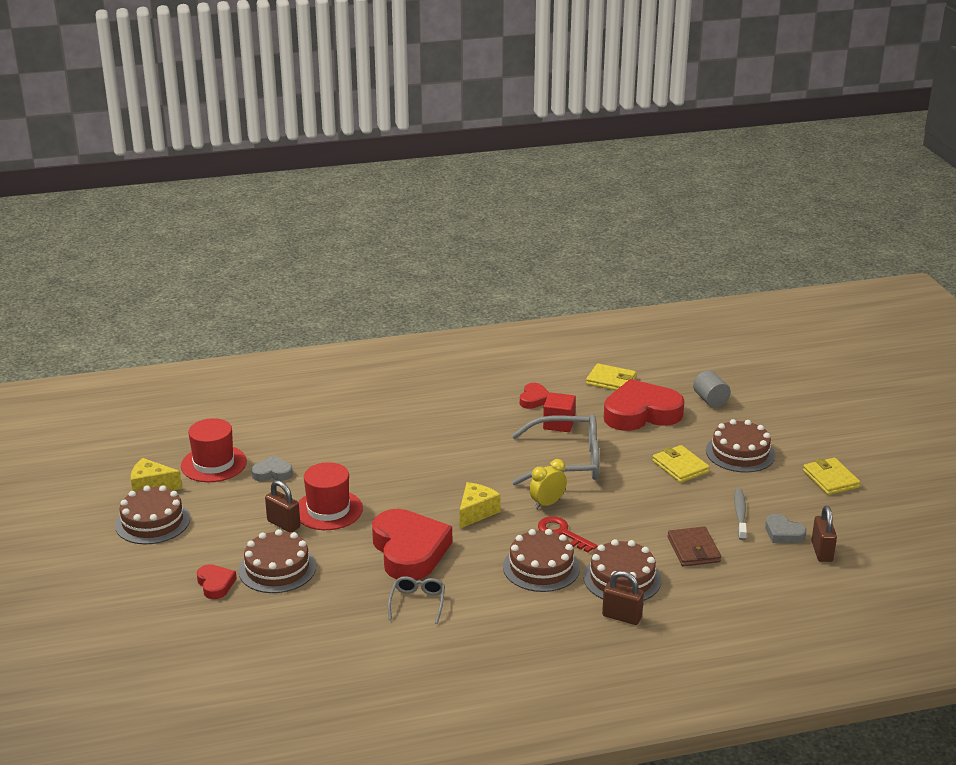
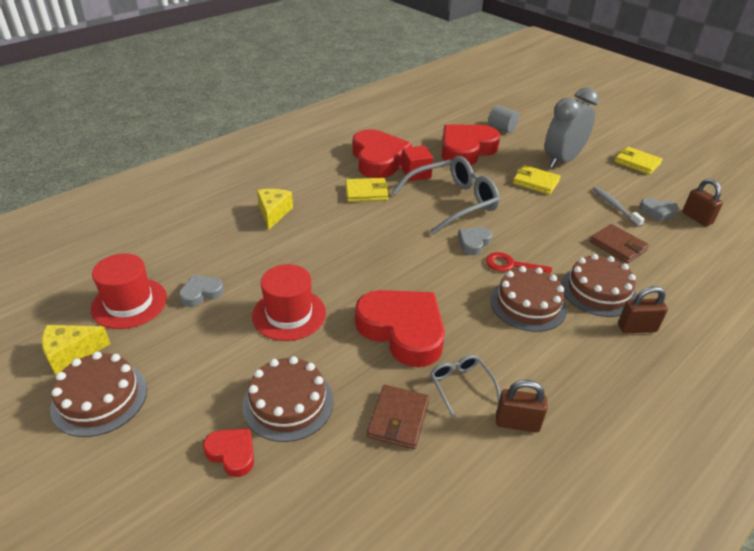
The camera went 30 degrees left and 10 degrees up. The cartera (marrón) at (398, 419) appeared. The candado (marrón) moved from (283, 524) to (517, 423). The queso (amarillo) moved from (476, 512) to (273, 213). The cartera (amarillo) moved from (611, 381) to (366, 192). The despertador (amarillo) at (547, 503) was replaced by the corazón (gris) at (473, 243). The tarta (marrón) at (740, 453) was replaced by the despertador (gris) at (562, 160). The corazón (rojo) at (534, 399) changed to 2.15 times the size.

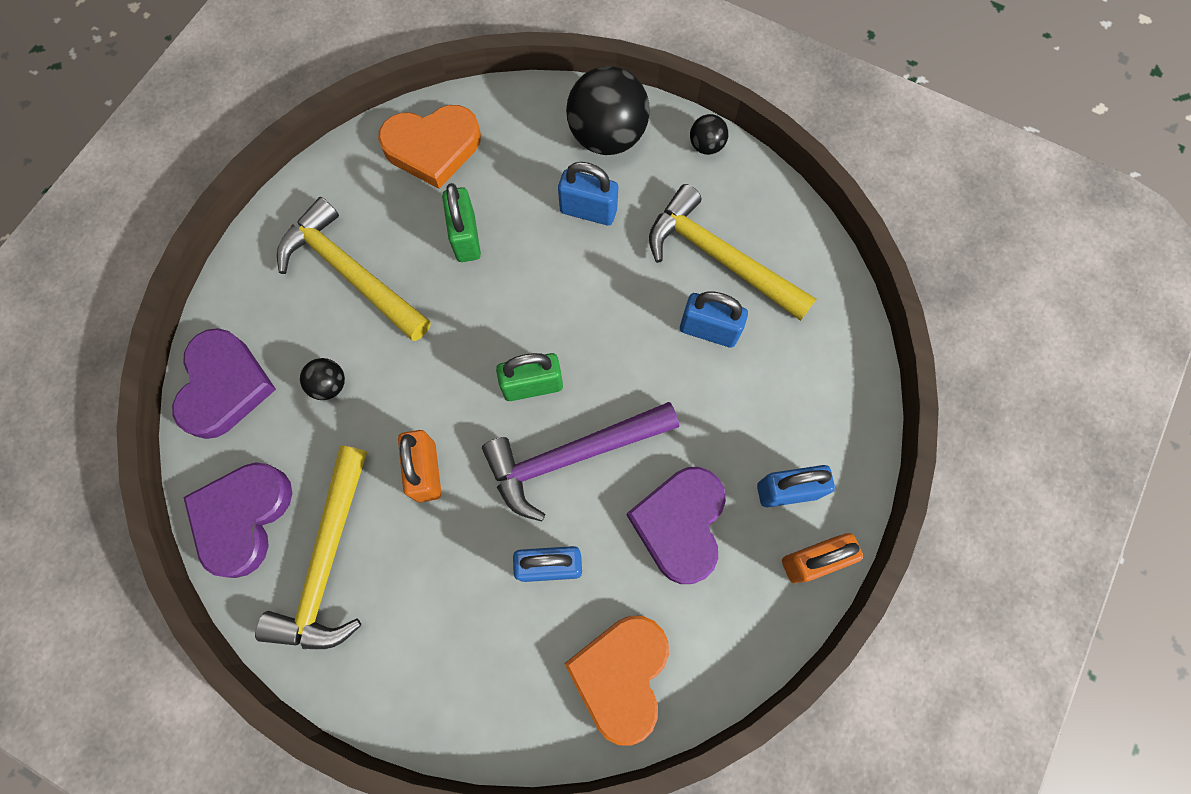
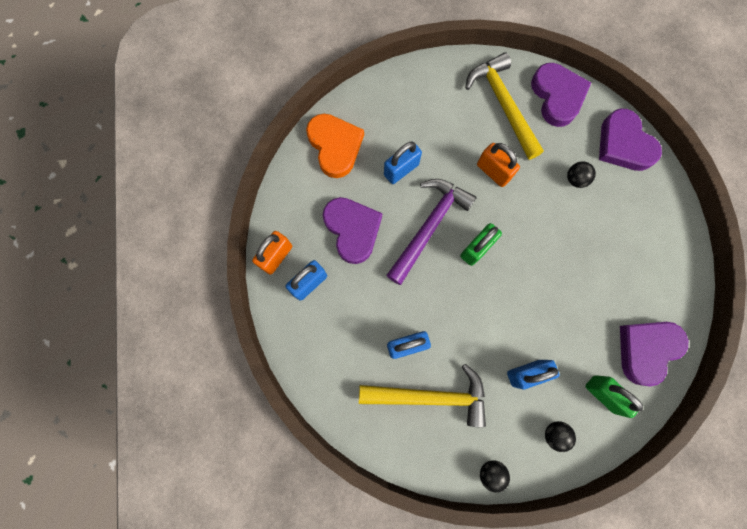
The camera went 145 degrees right and 5 degrees up. The martillo (amarillo) at (351, 272) disappeared. The candado (verde) moved from (466, 237) to (603, 394). The corazón (naranja) at (432, 148) became the corazón (morado) at (646, 349). The pelota (negro) at (607, 136) changed to 0.47 times the size.

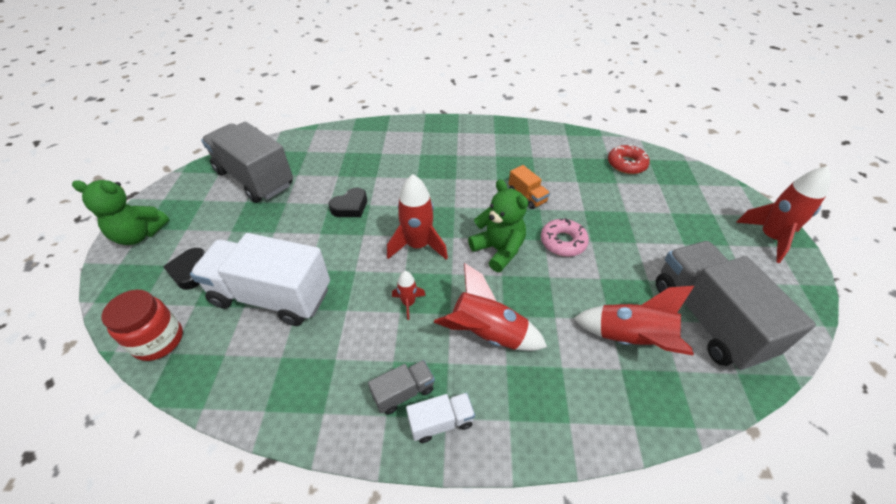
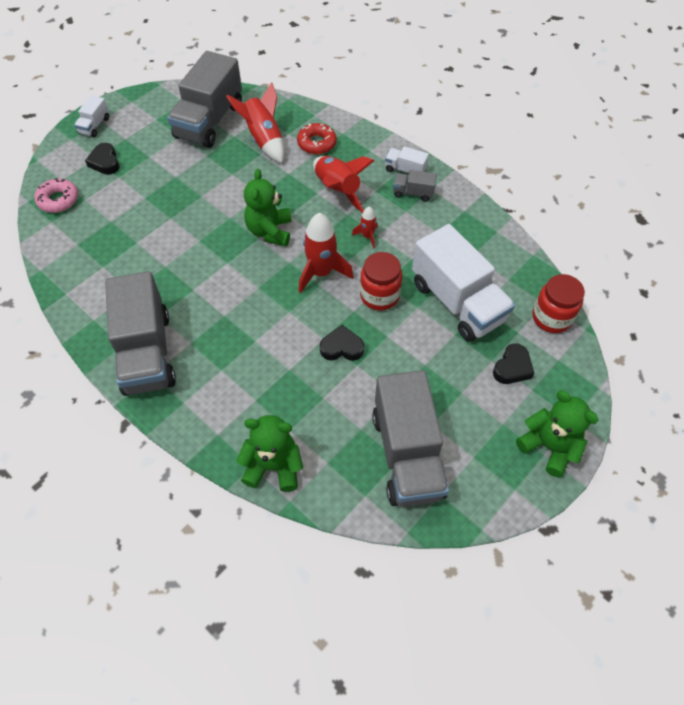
The camera went 140 degrees left and 10 degrees up. The camión (naranja) at (527, 196) disappeared. The corazón (negro) at (105, 162) appeared. The camión (gris) at (147, 352) appeared. The osito (verde) at (273, 466) appeared. The tarro (rojo) at (379, 296) appeared. The rosquilla (rosa) moved from (563, 242) to (58, 200). The rosquilla (rojo) moved from (626, 164) to (316, 143). The cohete (rojo) at (770, 238) was replaced by the camión (blanco) at (94, 126).

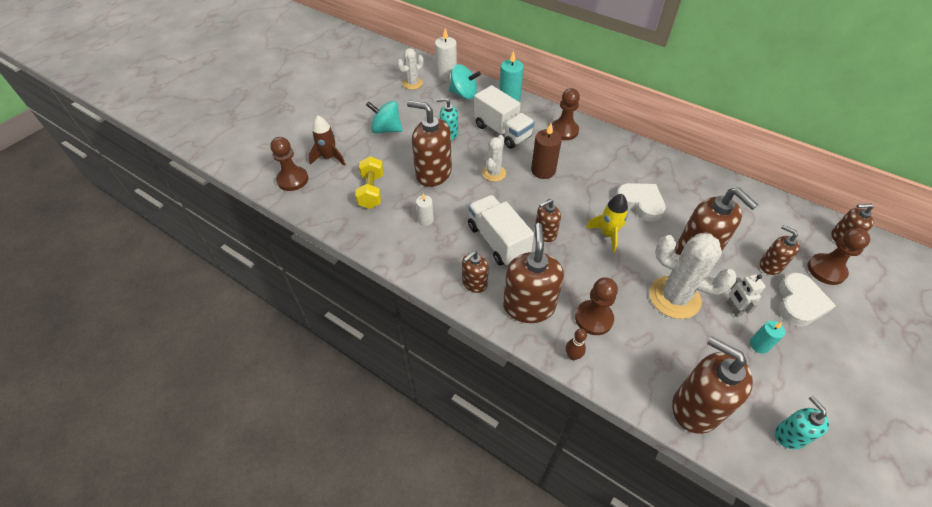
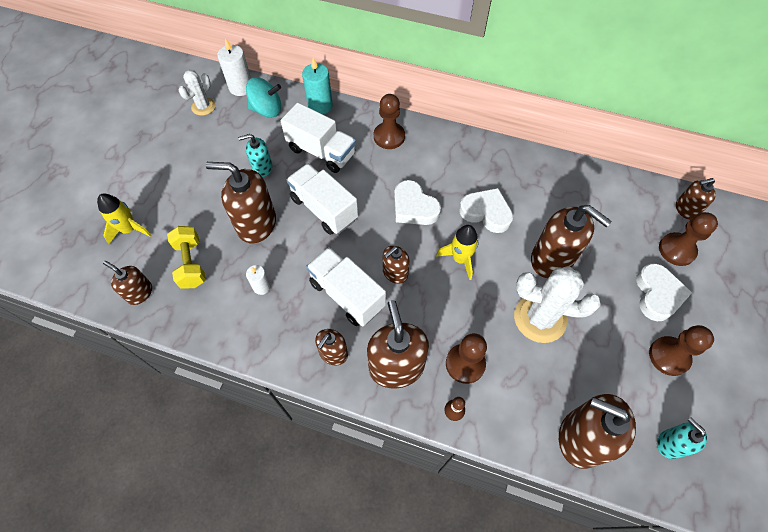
The camera went 15 degrees left and 10 degrees up. The peonza (turquesa) at (386, 129) disappeared. The vela (marrón) at (543, 170) disappeared. The robot (blanco) at (733, 309) disappeared. The vela (turquesa) at (759, 345) disappeared. The corazón (blanco) at (414, 207) appeared. The peón (marrón) moved from (292, 180) to (669, 356). The dispensador de jabón (marrón) moved from (770, 265) to (139, 293). The cactus (blanco) at (494, 173) was replaced by the camión (blanco) at (324, 209). The cohete (marrón) at (329, 157) became the cohete (amarillo) at (129, 229).

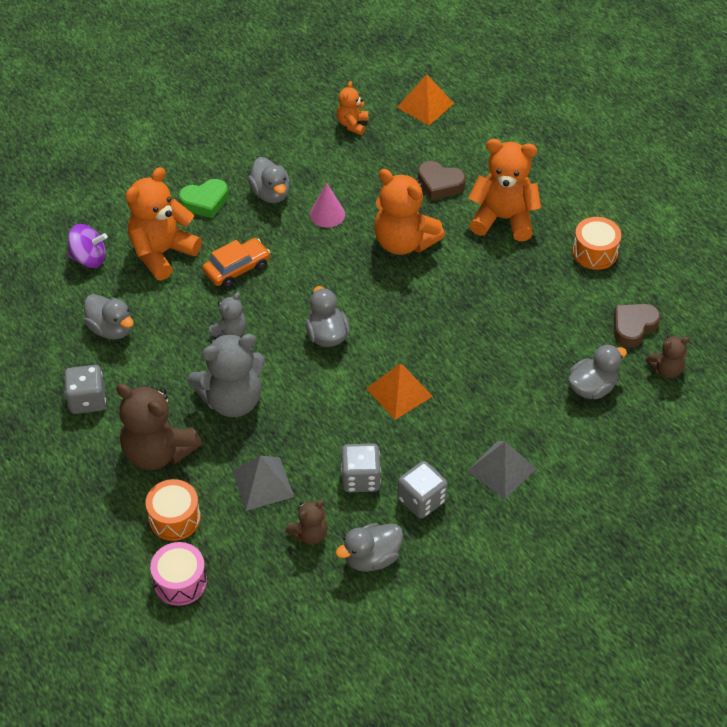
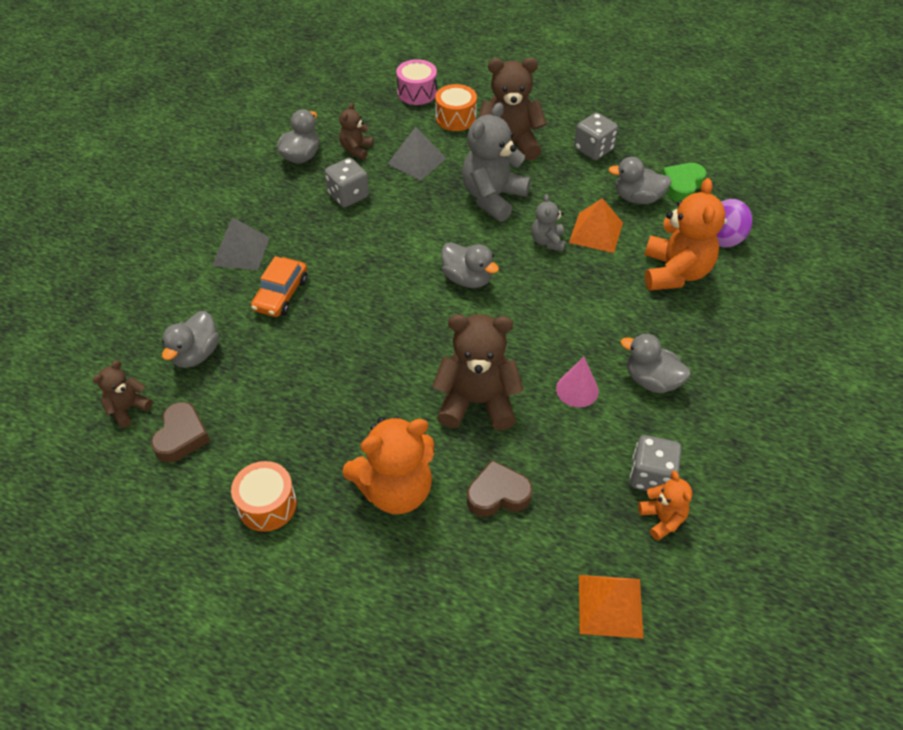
The camera went 145 degrees right and 0 degrees up. The corazón (verde) moved from (205, 202) to (682, 185). The coche (naranja) moved from (237, 268) to (281, 294). The pirámide (naranja) moved from (399, 392) to (596, 232). The dado (gris) moved from (421, 500) to (651, 476). The osito (naranja) at (404, 242) became the osito (marrón) at (477, 402).

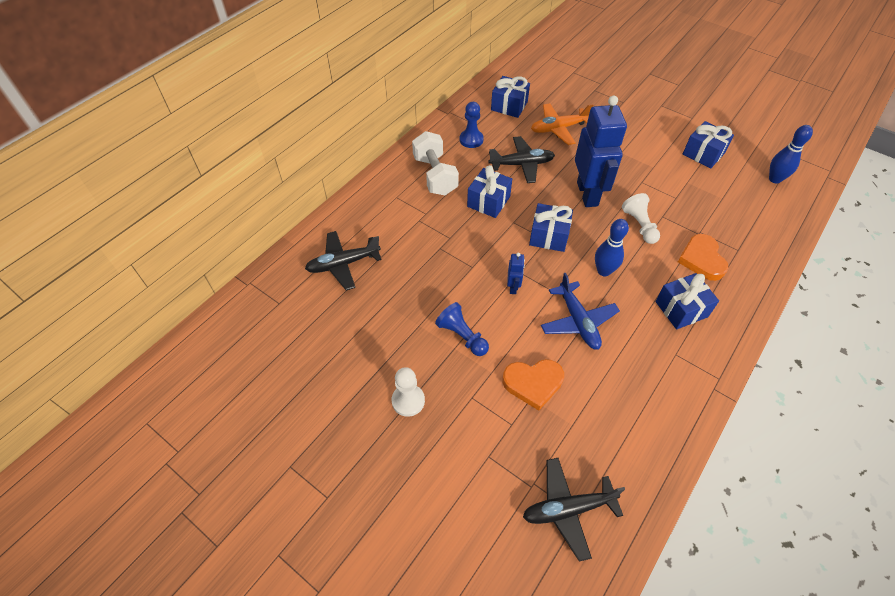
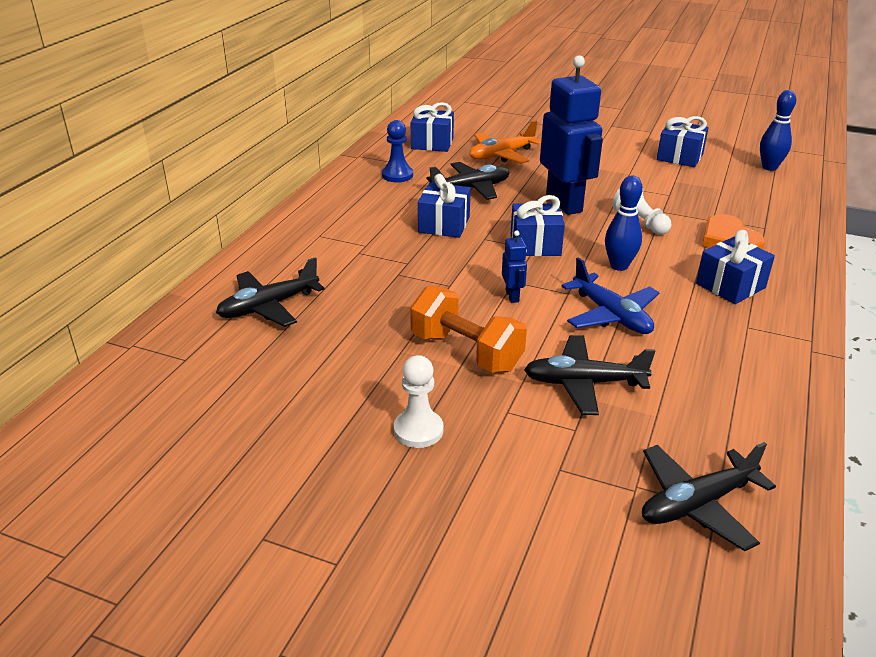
The camera went 15 degrees left and 20 degrees down. The mancuerna (blanco) at (435, 175) disappeared. The peón (azul) at (462, 336) was replaced by the mancuerna (naranja) at (466, 352). The corazón (naranja) at (533, 383) was replaced by the avión (negro) at (584, 383).

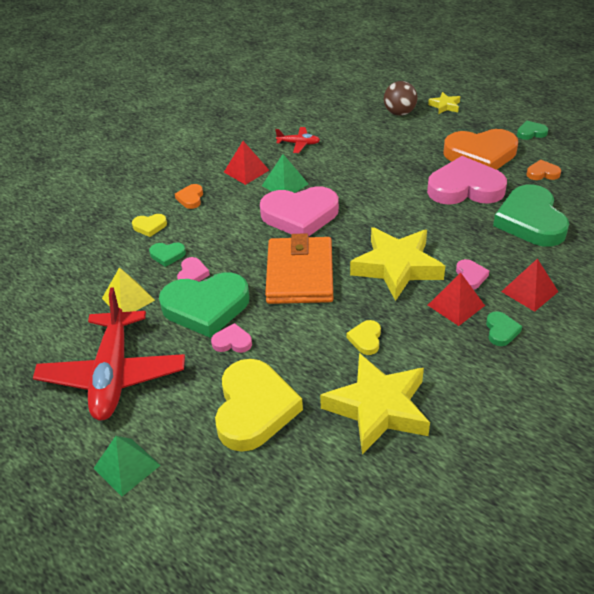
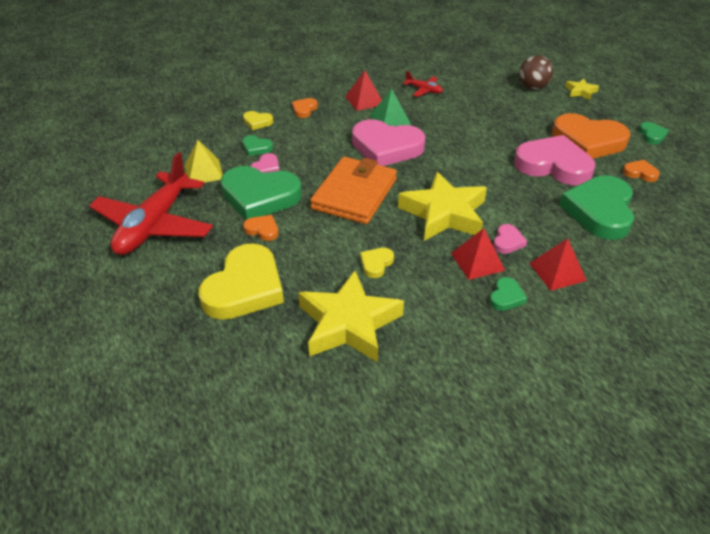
The camera went 20 degrees right and 0 degrees up. The pirámide (verde) at (127, 466) disappeared. The corazón (rosa) at (232, 342) became the corazón (naranja) at (262, 230). The corazón (verde) at (531, 133) turned 75 degrees clockwise.

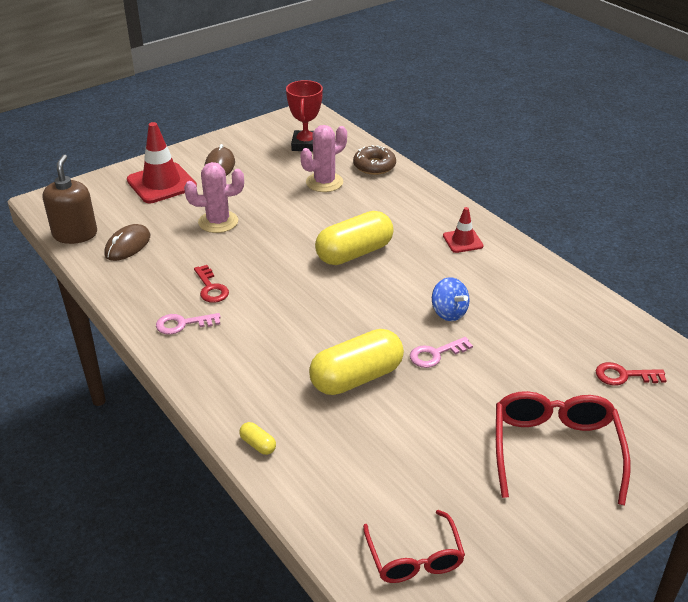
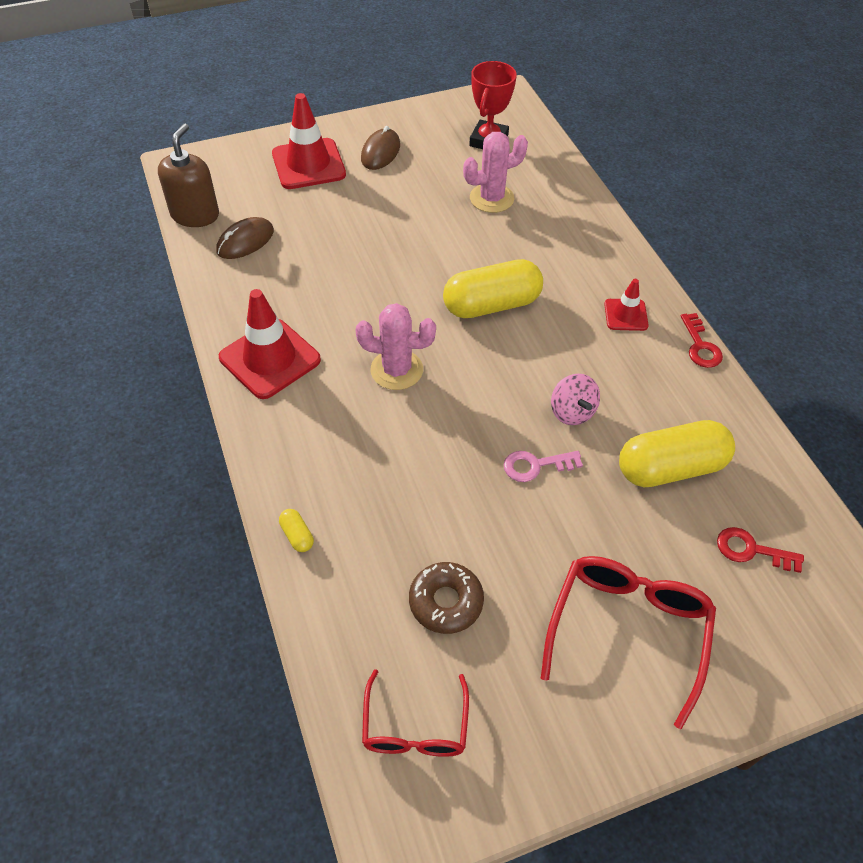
The camera went 15 degrees right and 15 degrees up. The cactus (rosa) moved from (218, 222) to (396, 370). The llave (rojo) moved from (211, 288) to (700, 346). The cápsula (amarillo) moved from (356, 377) to (670, 468). The rosquilla (marrón) moved from (374, 166) to (446, 602). The llave (rosa) at (183, 324) was replaced by the cono de tráfico (rojo) at (270, 359). The peonza (azul) at (448, 313) became the peonza (rosa) at (572, 412).

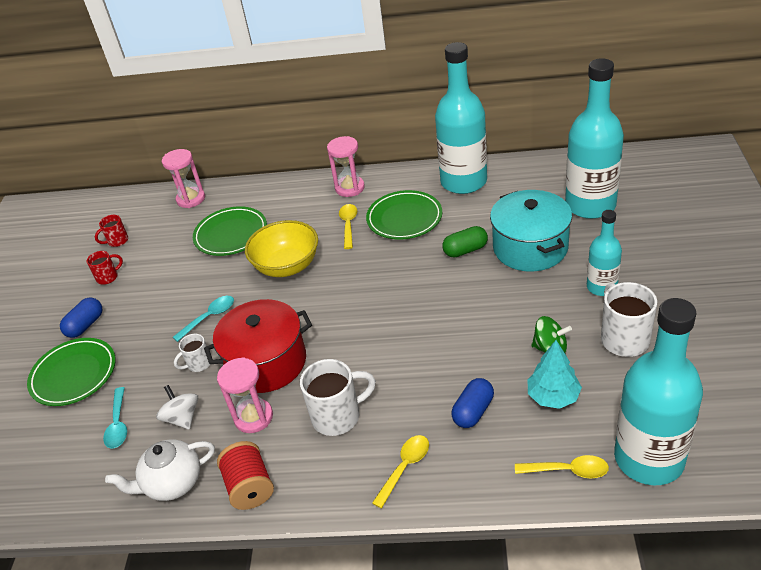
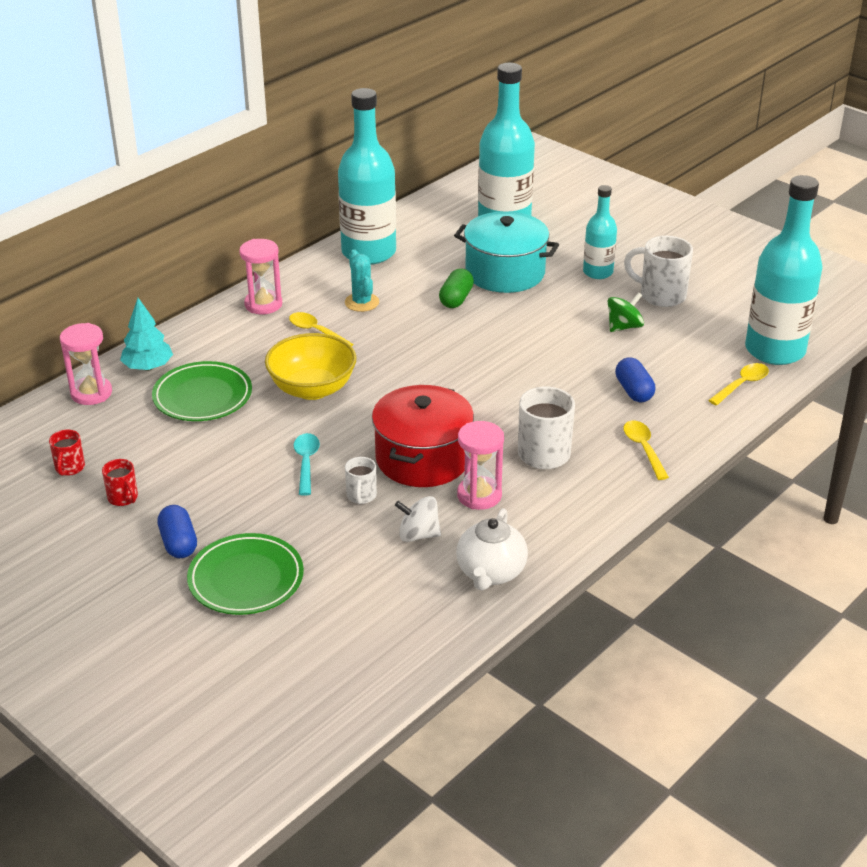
The camera went 55 degrees left and 5 degrees down. The cuchara (turquesa) at (118, 424) disappeared. The carrete (rojo) at (250, 487) disappeared. The árbol (turquesa) moved from (553, 396) to (148, 367). The plato (verde) at (404, 218) was replaced by the cactus (turquesa) at (362, 302). The taza (rojo) at (108, 277) turned 135 degrees clockwise.

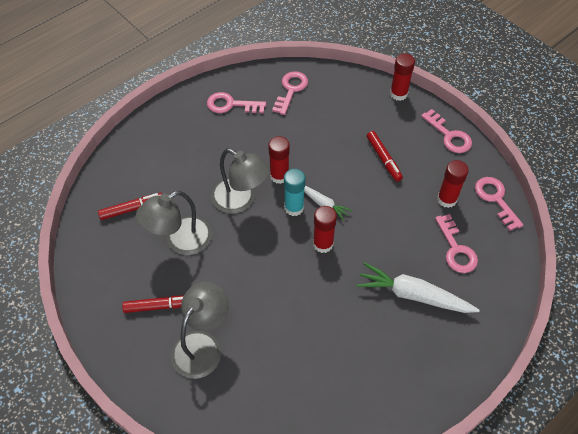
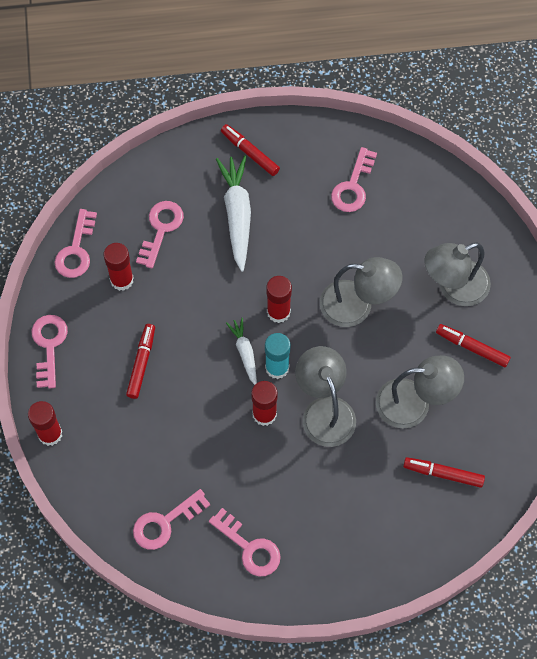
The camera went 145 degrees left and 10 degrees up. The rotulador (rojo) at (250, 153) appeared. The lámpara (gris) at (357, 305) appeared. The llave (rosa) at (353, 186) appeared. The zanahoria (blanco) at (413, 295) turned 150 degrees counterclockwise.

